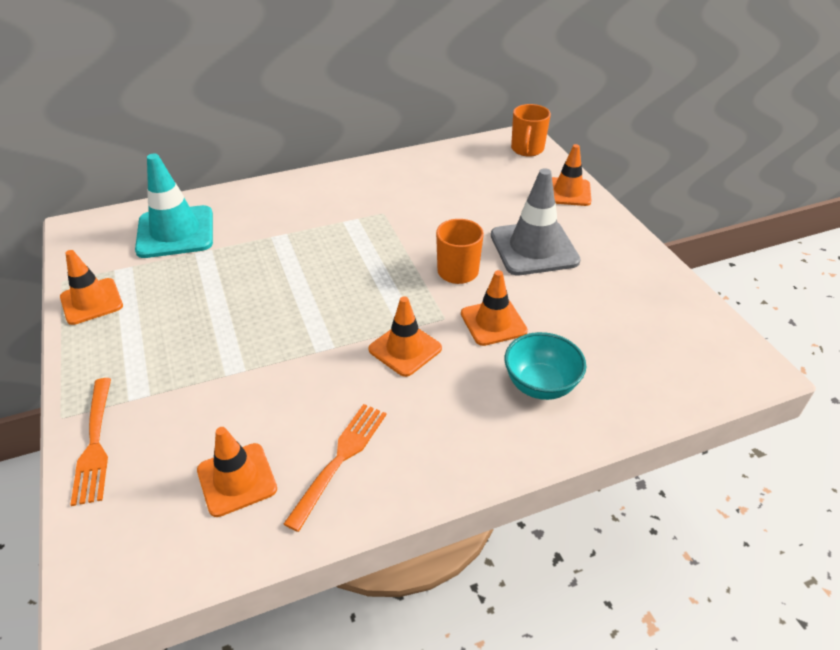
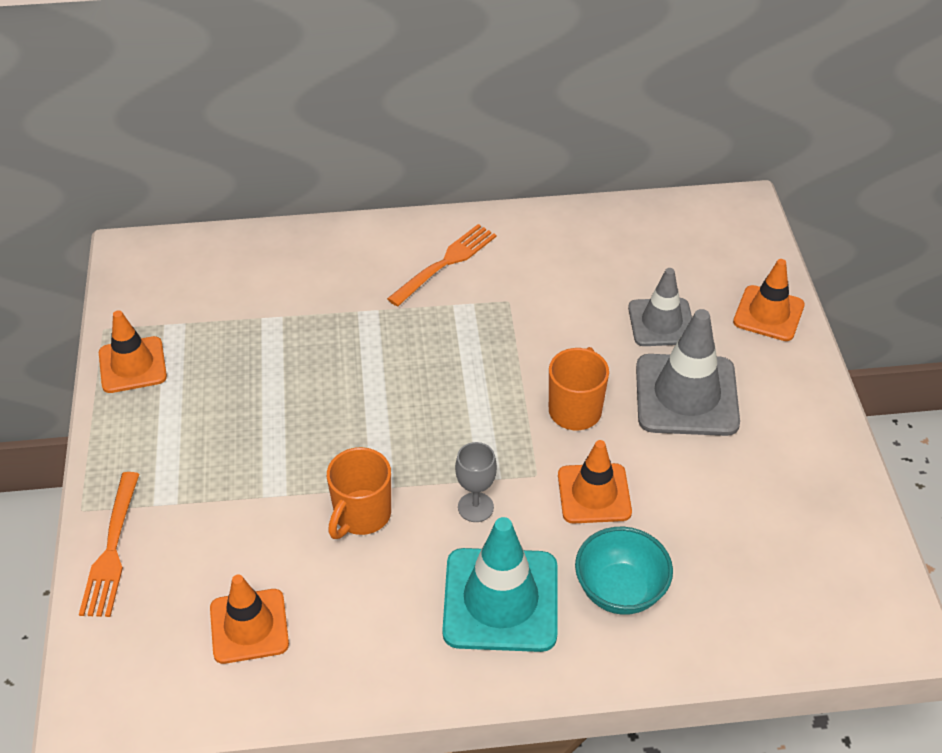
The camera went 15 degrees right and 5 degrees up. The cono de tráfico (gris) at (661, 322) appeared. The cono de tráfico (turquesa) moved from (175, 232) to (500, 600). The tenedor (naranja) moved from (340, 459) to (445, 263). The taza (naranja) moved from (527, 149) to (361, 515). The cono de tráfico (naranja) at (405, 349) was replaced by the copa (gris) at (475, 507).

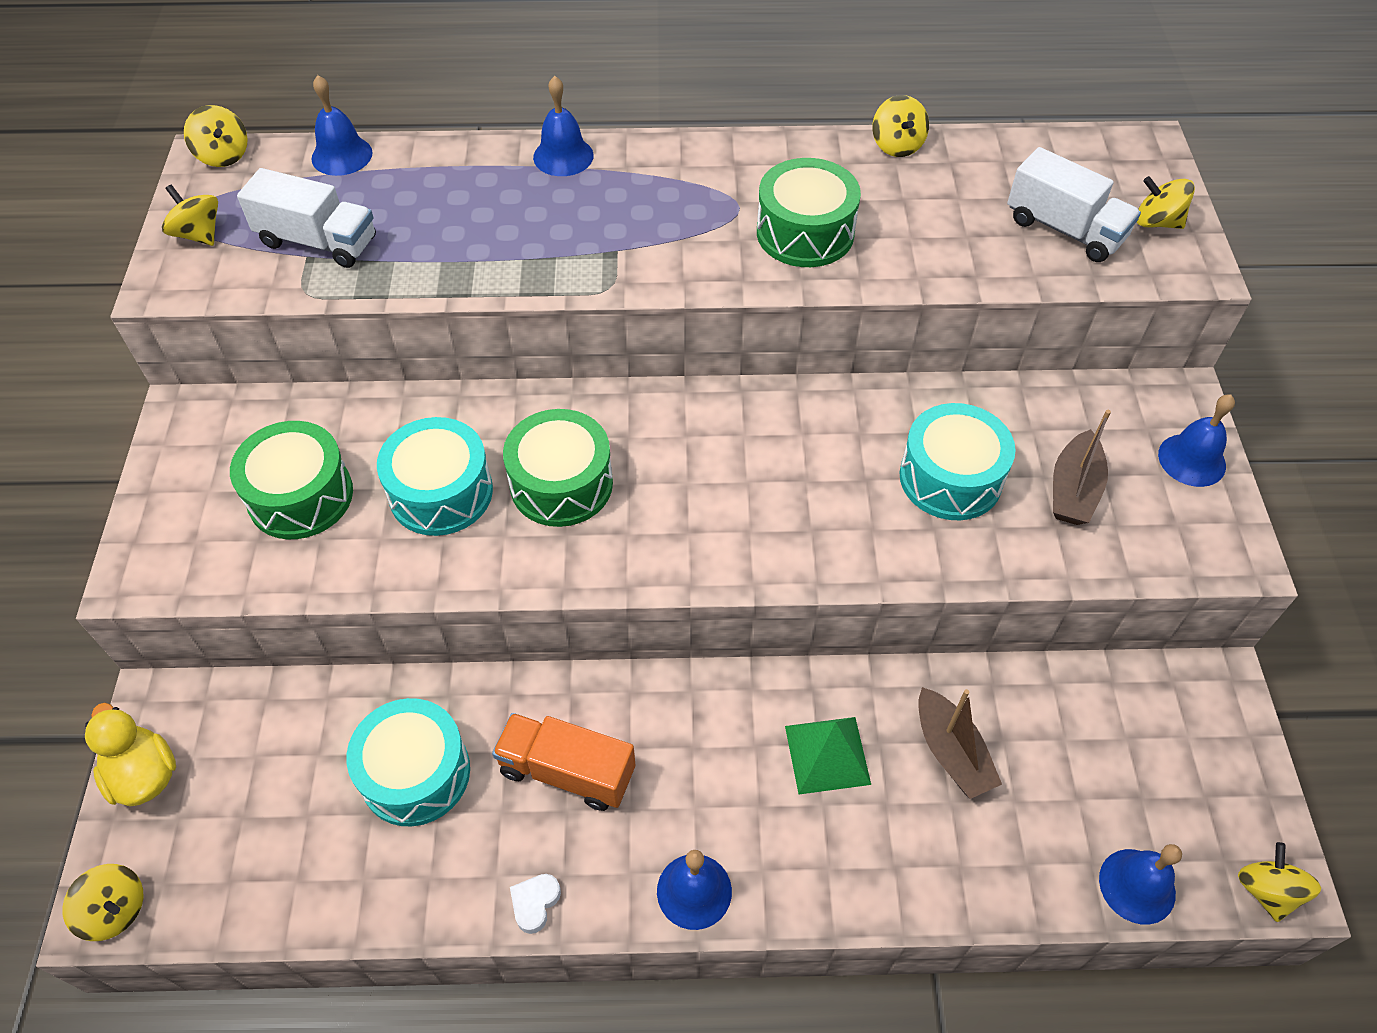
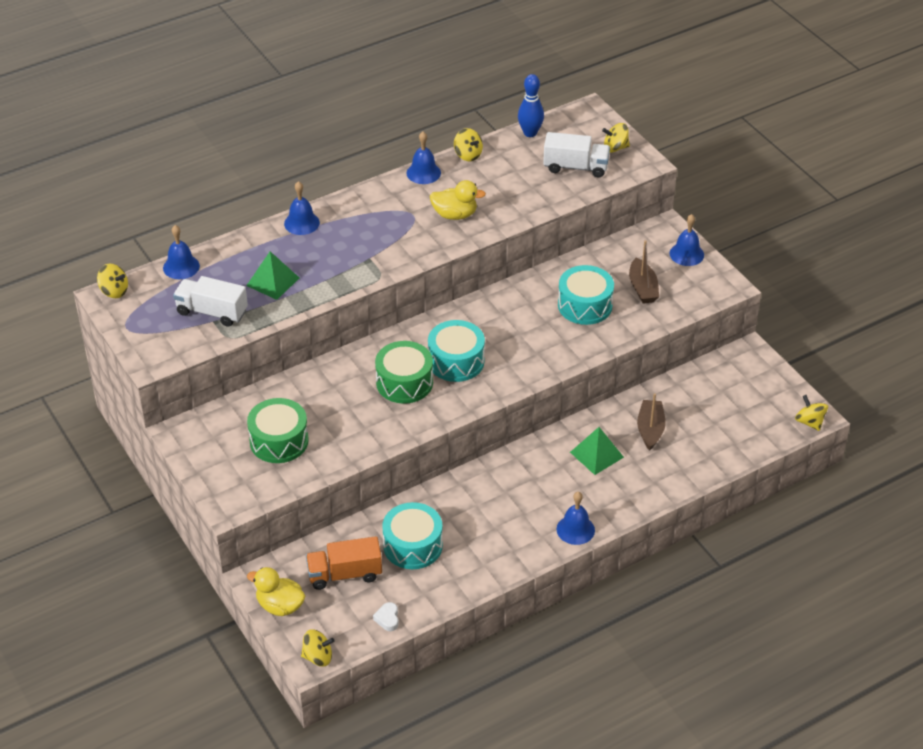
The camera went 30 degrees left and 10 degrees down. The peonza (amarillo) at (199, 234) disappeared. The pirámide (verde) at (272, 281) appeared. The bolo (azul) at (530, 133) appeared. The tambor (turquesa) moved from (441, 492) to (456, 361). The camión (naranja) moved from (567, 771) to (344, 574). The corazón (blanco) moved from (535, 903) to (387, 619). The campana (azul) moved from (1137, 886) to (423, 173). The tambor (verde) at (805, 233) was replaced by the pato (amarillo) at (455, 215). The camión (blanco) at (318, 241) turned 150 degrees counterclockwise. The barco (marrón) at (951, 752) turned 120 degrees counterclockwise.

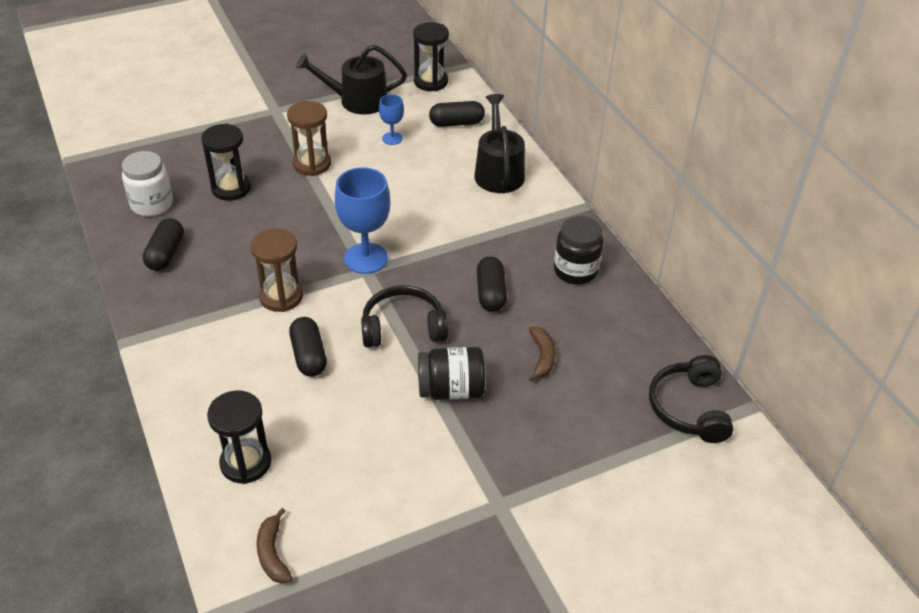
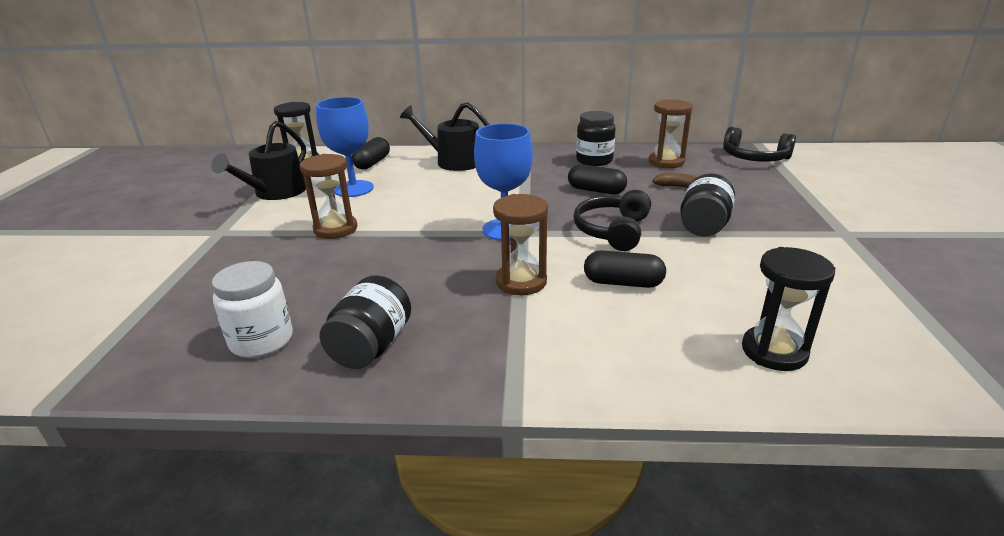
The camera went 60 degrees left and 15 degrees down. The reloj de arena (negro) at (231, 188) disappeared. The plátano (marrón) at (273, 553) disappeared. The reloj de arena (marrón) at (666, 162) appeared. The cápsula (negro) at (166, 254) was replaced by the tarro (negro) at (371, 346). The copa (azul) at (392, 138) changed to 1.88 times the size.

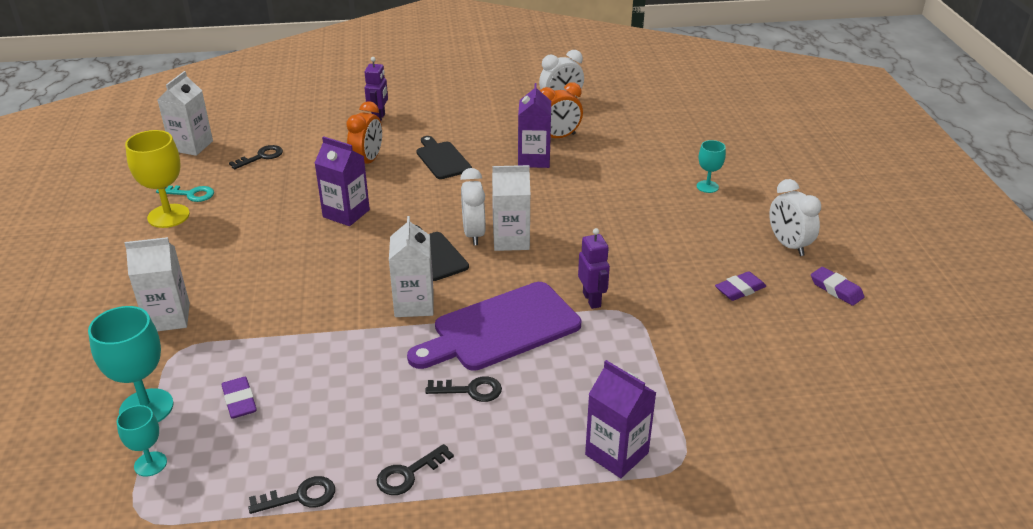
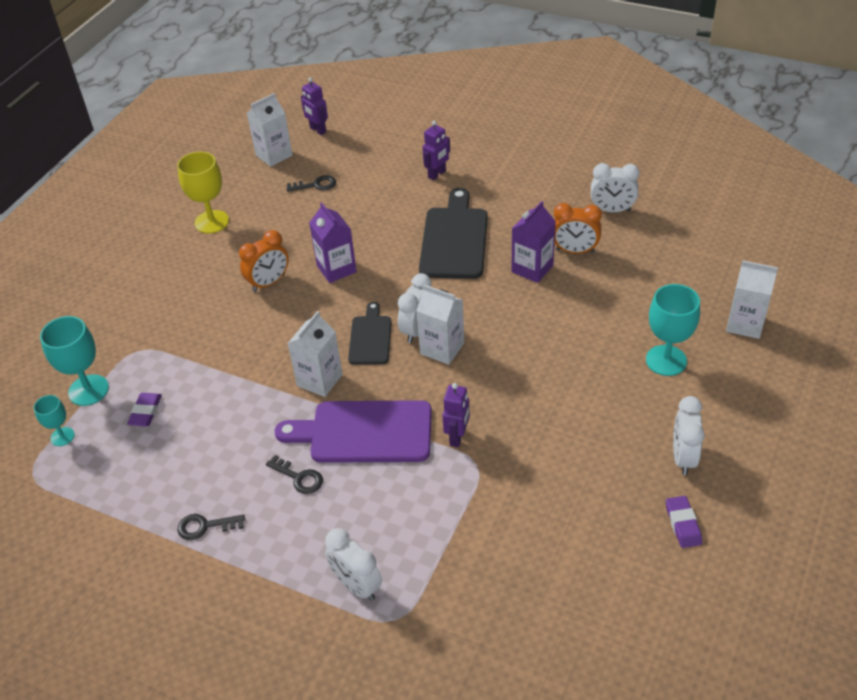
The camera went 35 degrees right and 10 degrees up. The llave (turquesa) at (190, 194) disappeared. The llave (negro) at (300, 497) disappeared. The goma de borrar (morado) at (740, 289) disappeared. The robot (morado) at (317, 130) appeared. The cartón de leche (blanco) moved from (168, 318) to (745, 324). The despertador (naranja) moved from (367, 162) to (269, 283). The cartón de leche (morado) at (616, 454) was replaced by the despertador (blanco) at (356, 585). The tabla de cortar (negro) at (442, 159) changed to 1.71 times the size. The copa (turquesa) at (707, 186) changed to 1.76 times the size.

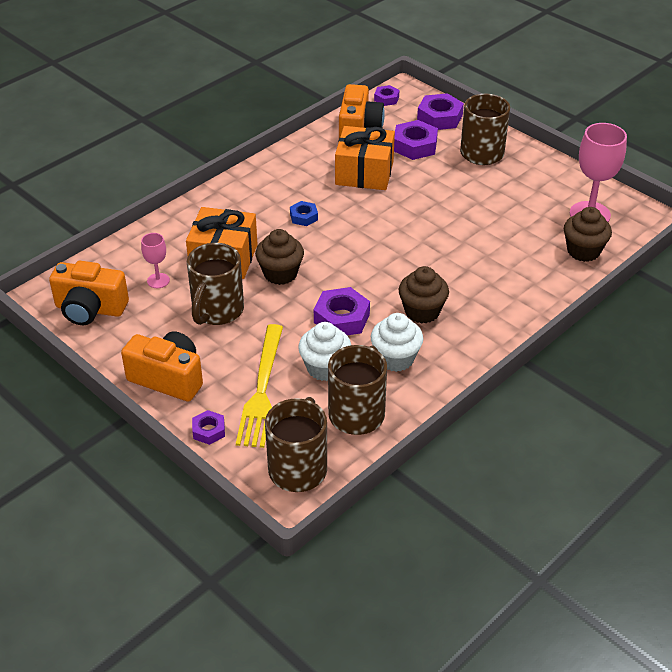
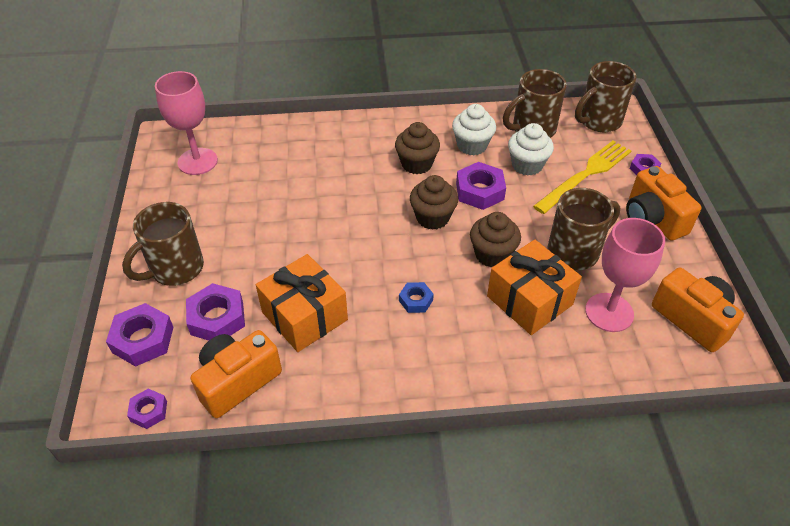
The camera went 140 degrees left and 5 degrees up. The magdalena (marrón) moved from (583, 251) to (432, 218). The copa (rosa) at (158, 280) changed to 1.92 times the size.

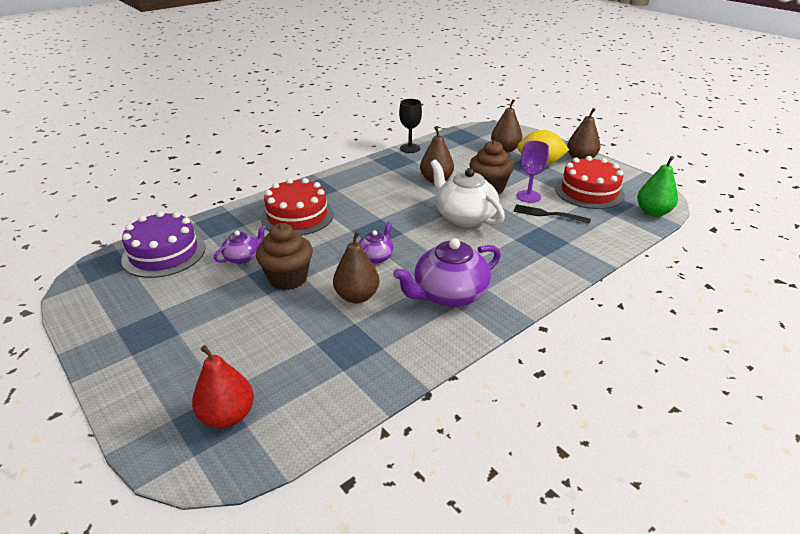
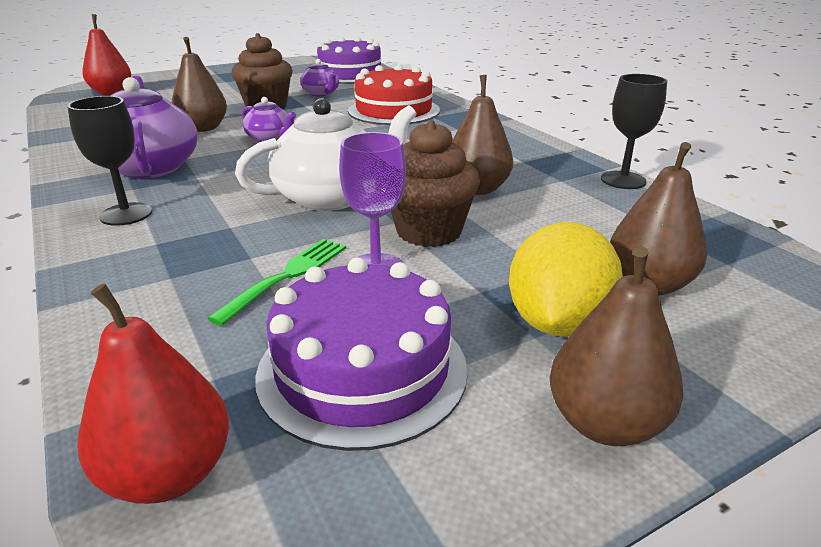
The camera went 100 degrees right and 5 degrees down. The copa (negro) at (126, 214) appeared. The tenedor (negro) at (548, 214) became the tenedor (verde) at (286, 277). The tarta (rojo) at (589, 192) became the tarta (morado) at (362, 370). The pera (verde) at (653, 212) became the pera (rojo) at (169, 474).

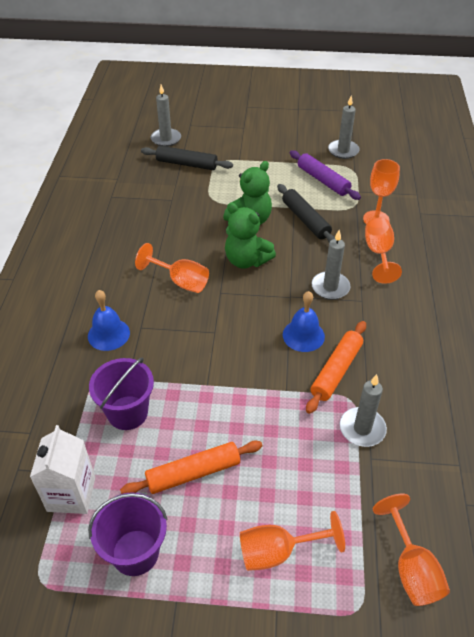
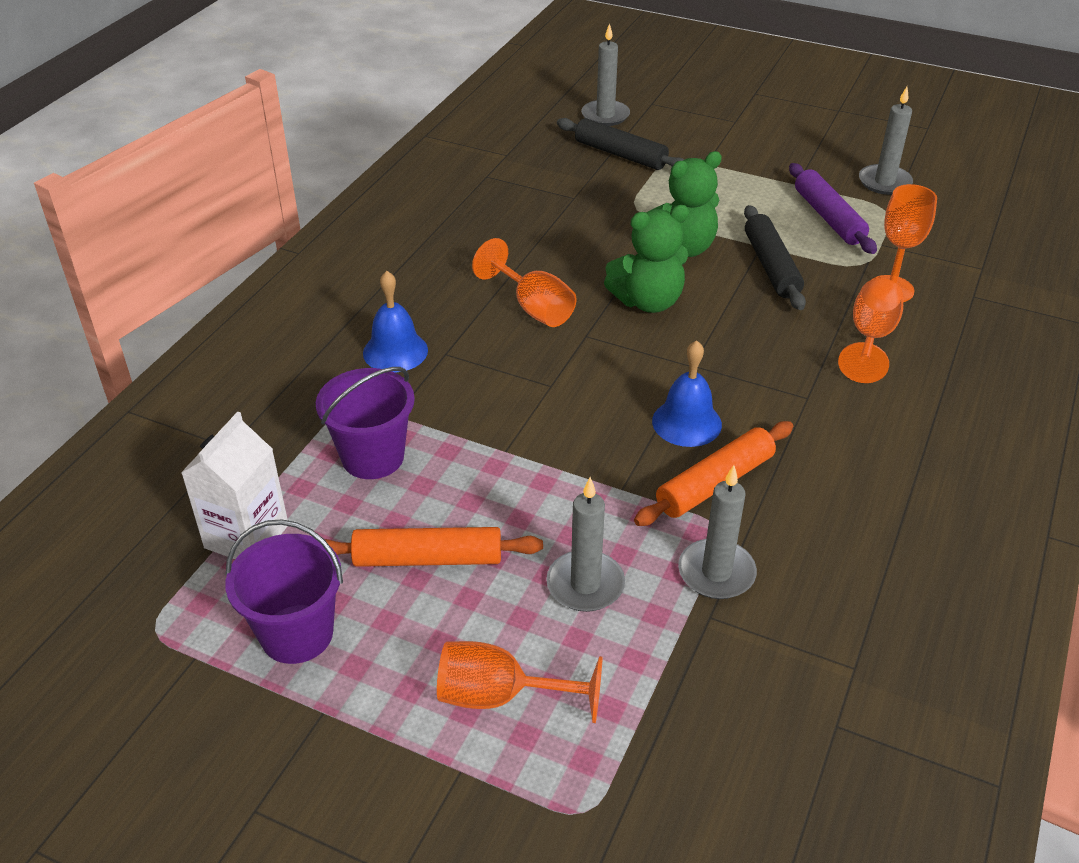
The camera went 20 degrees right and 5 degrees down. The copa (naranja) at (411, 568) disappeared. The vela (gris) moved from (330, 287) to (585, 584). The osito (verde) at (246, 260) turned 75 degrees counterclockwise.

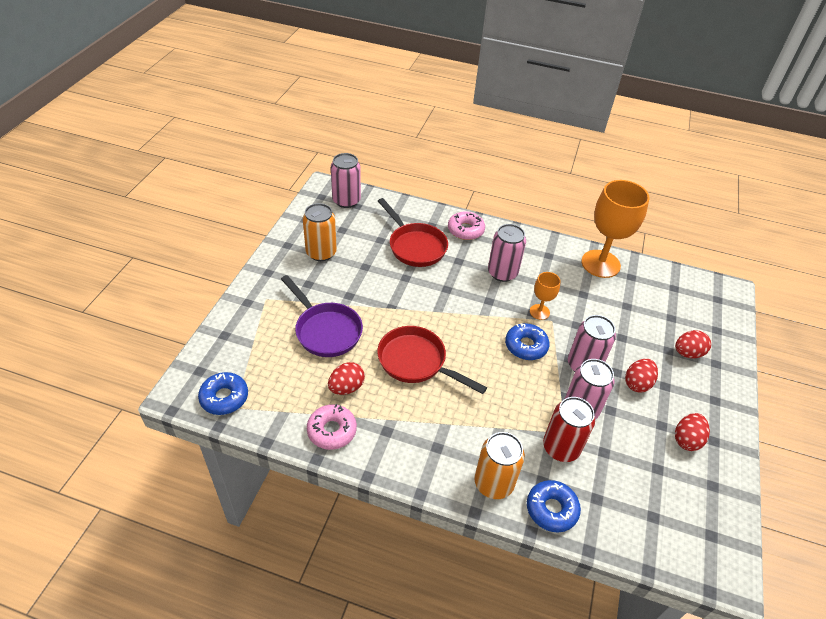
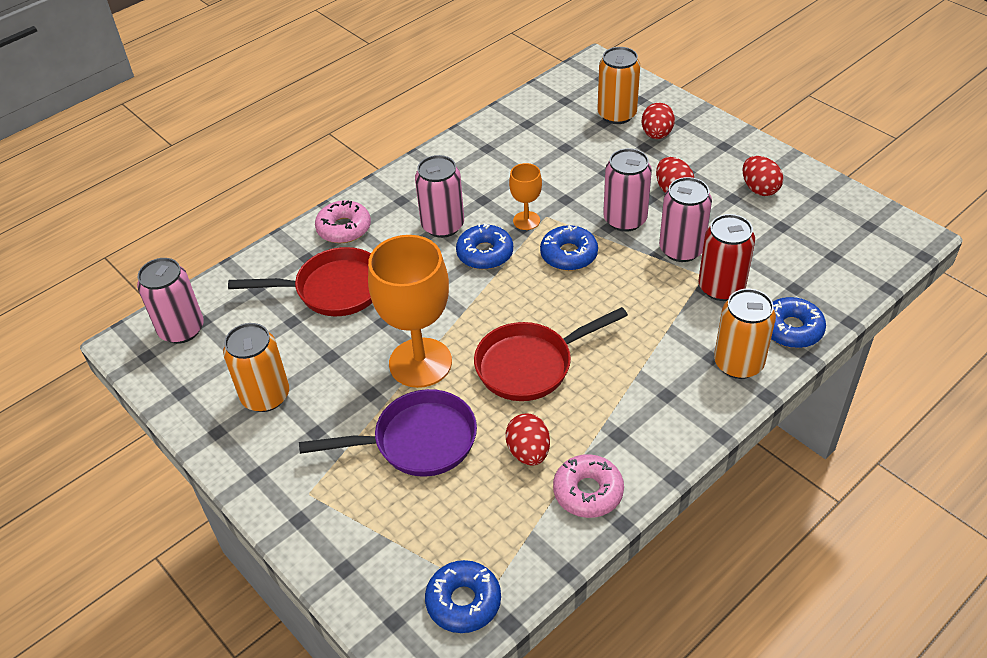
The camera went 55 degrees left and 0 degrees up. The rosquilla (azul) at (485, 253) appeared. The lata (naranja) at (617, 114) appeared. The copa (naranja) moved from (600, 264) to (420, 363).

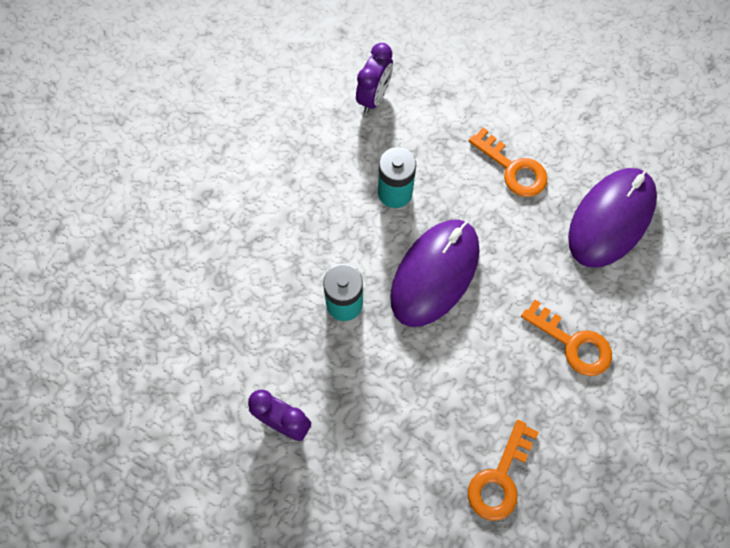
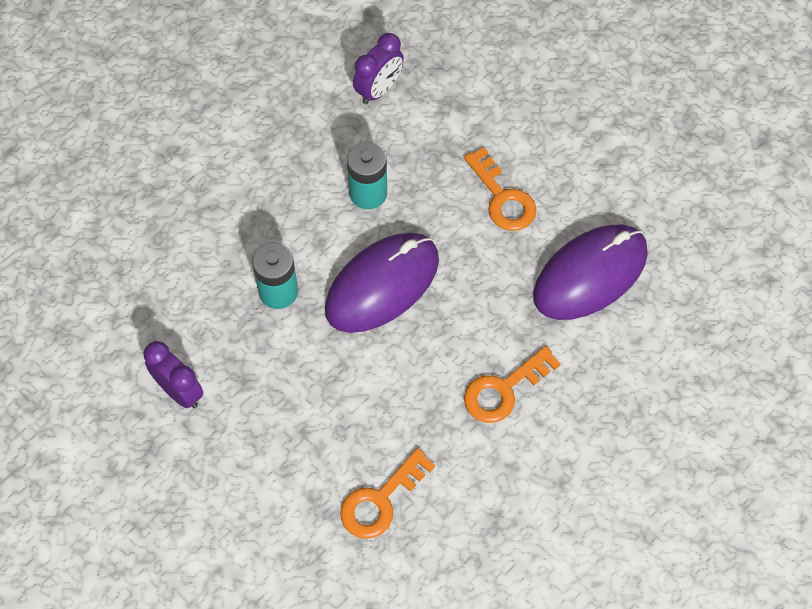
The camera went 15 degrees right and 5 degrees down. The llave (naranja) at (573, 343) turned 90 degrees clockwise.

